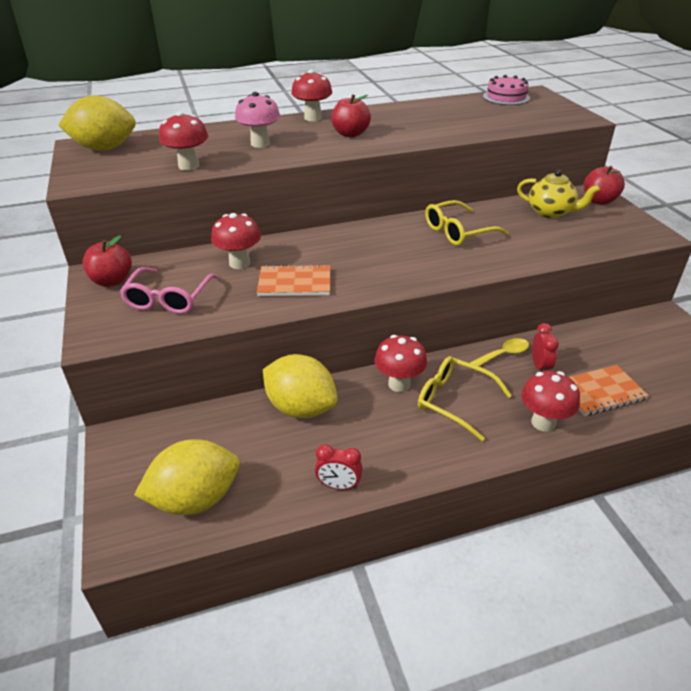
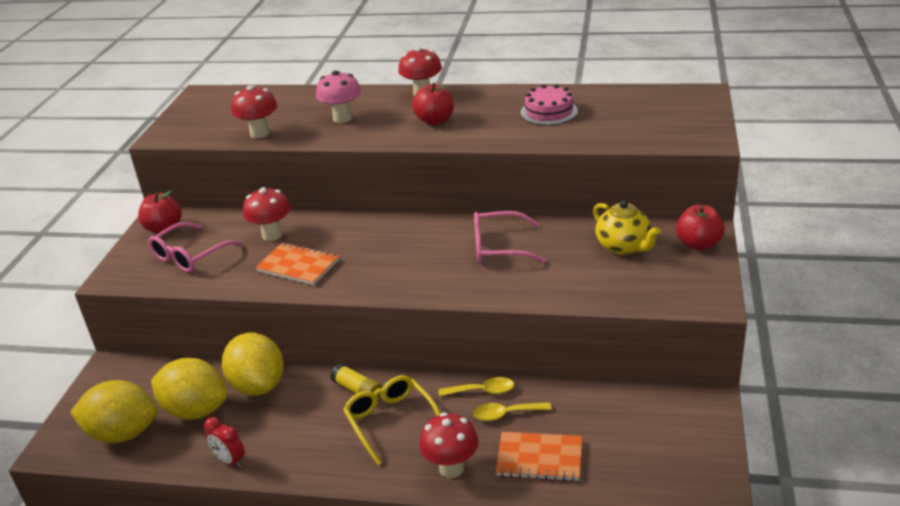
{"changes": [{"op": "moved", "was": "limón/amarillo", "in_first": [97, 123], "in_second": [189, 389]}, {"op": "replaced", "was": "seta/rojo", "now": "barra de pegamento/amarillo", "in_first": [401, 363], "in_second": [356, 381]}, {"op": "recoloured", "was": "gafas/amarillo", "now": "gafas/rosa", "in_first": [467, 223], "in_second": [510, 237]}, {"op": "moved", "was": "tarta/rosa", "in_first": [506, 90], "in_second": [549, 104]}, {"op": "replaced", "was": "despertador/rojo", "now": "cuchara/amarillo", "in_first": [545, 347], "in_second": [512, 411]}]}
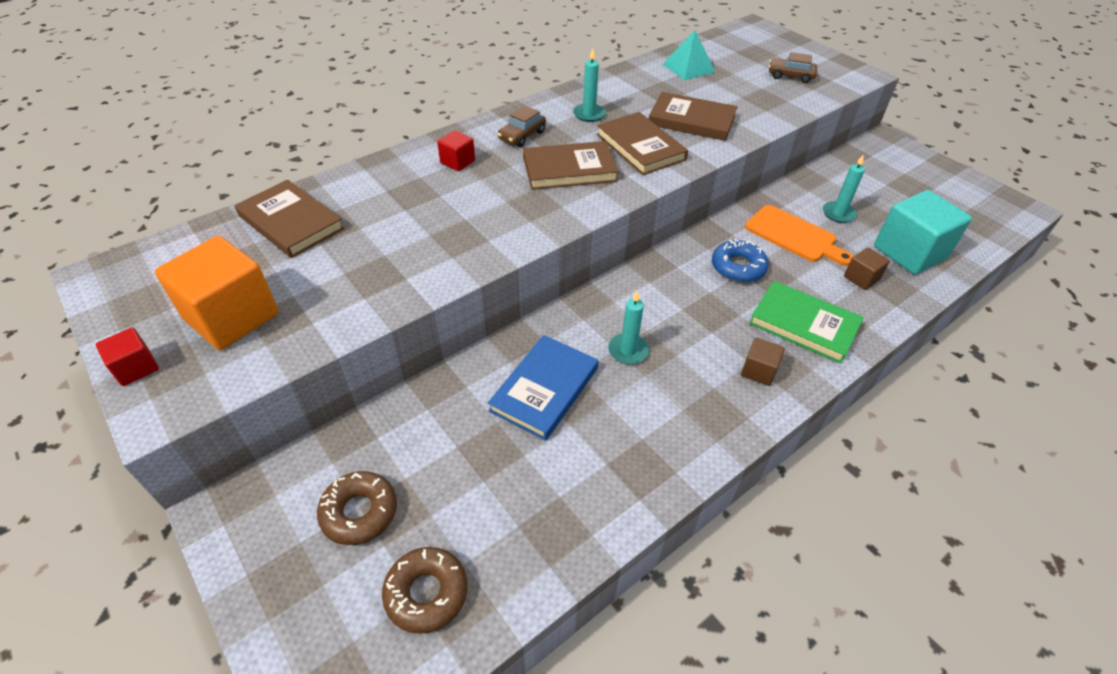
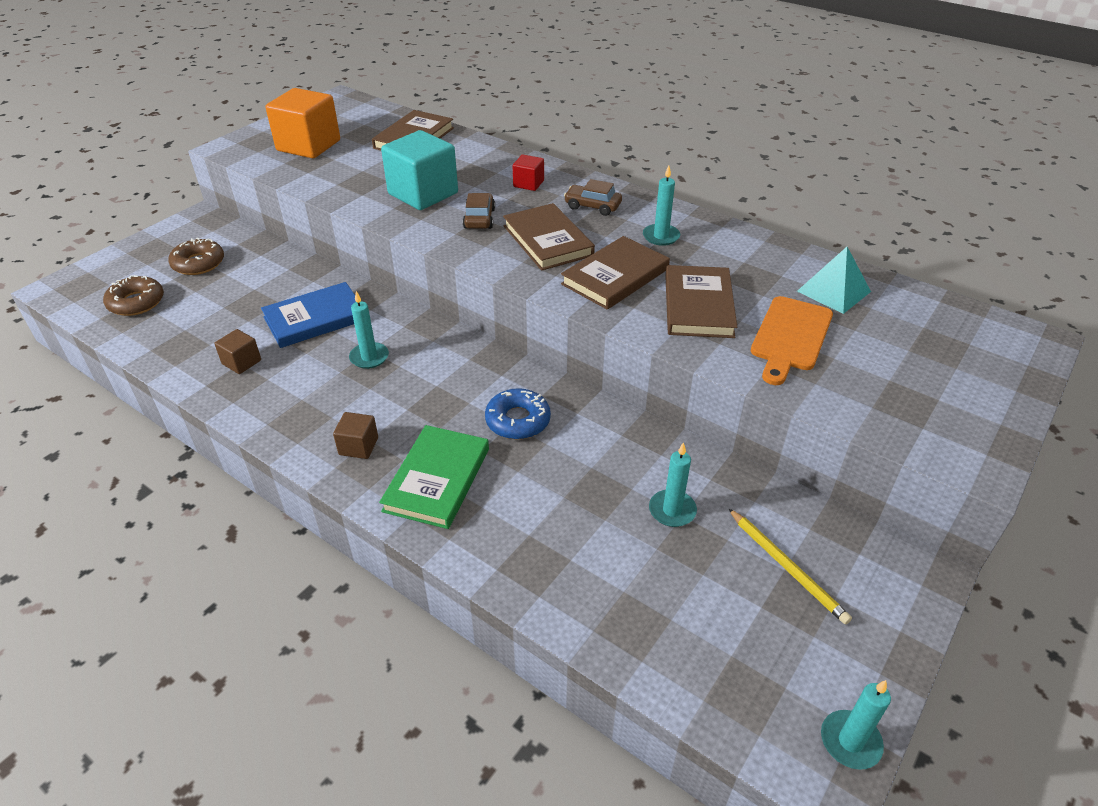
{"changes": [{"op": "removed", "was": "cubo/rojo", "in_first": [127, 357]}, {"op": "turned", "was": "libro/azul", "in_first": [543, 388], "in_second": [308, 315], "clockwise": -45}, {"op": "moved", "was": "tabla de cortar/naranja", "in_first": [799, 235], "in_second": [792, 340]}, {"op": "moved", "was": "coche/marrón", "in_first": [793, 67], "in_second": [479, 211]}, {"op": "moved", "was": "cubo/marrón", "in_first": [867, 268], "in_second": [237, 351]}, {"op": "moved", "was": "cubo/turquesa", "in_first": [923, 232], "in_second": [419, 170]}, {"op": "added", "now": "lápiz/amarillo", "in_second": [790, 566]}, {"op": "added", "now": "vela/turquesa", "in_second": [856, 725]}]}
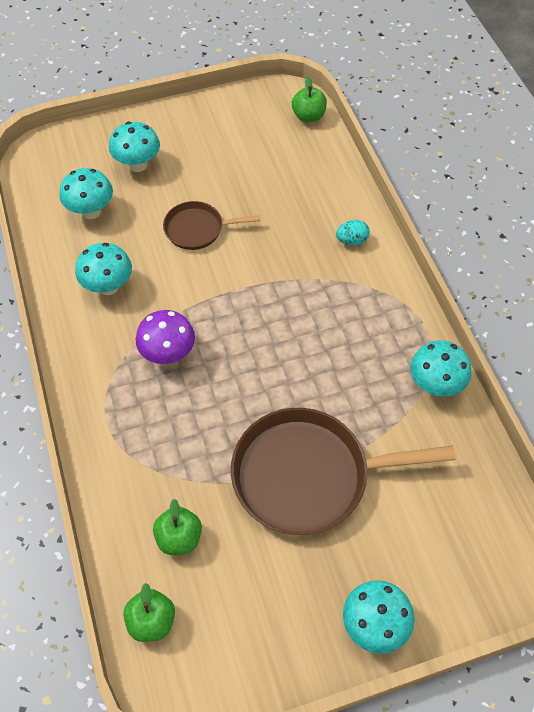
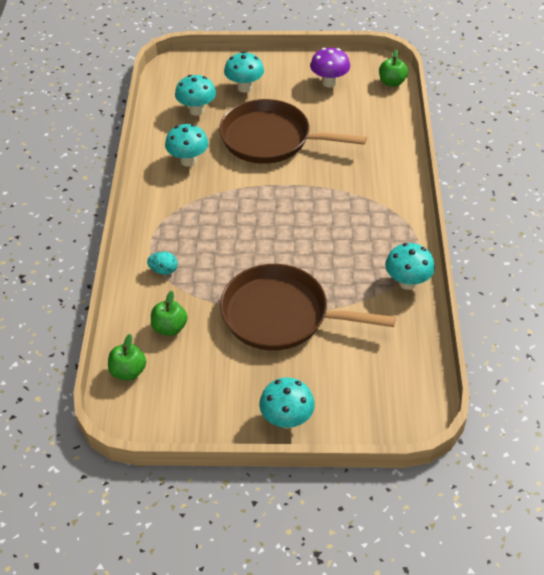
{"changes": [{"op": "moved", "was": "seta/morado", "in_first": [165, 337], "in_second": [330, 68]}, {"op": "resized", "was": "sartén/marrón", "in_first": [211, 225], "in_second": [293, 131], "ratio": 1.9}, {"op": "moved", "was": "huevo/turquesa", "in_first": [353, 233], "in_second": [162, 263]}]}
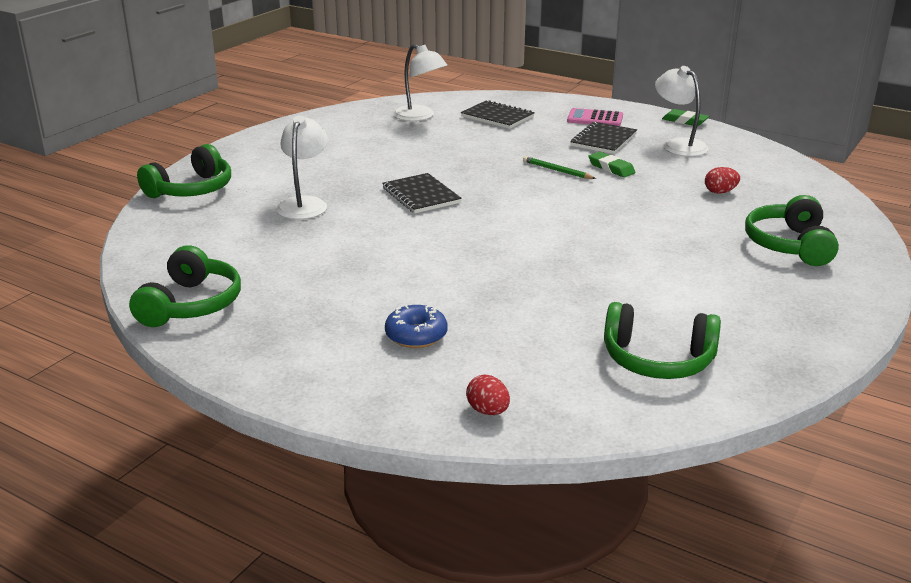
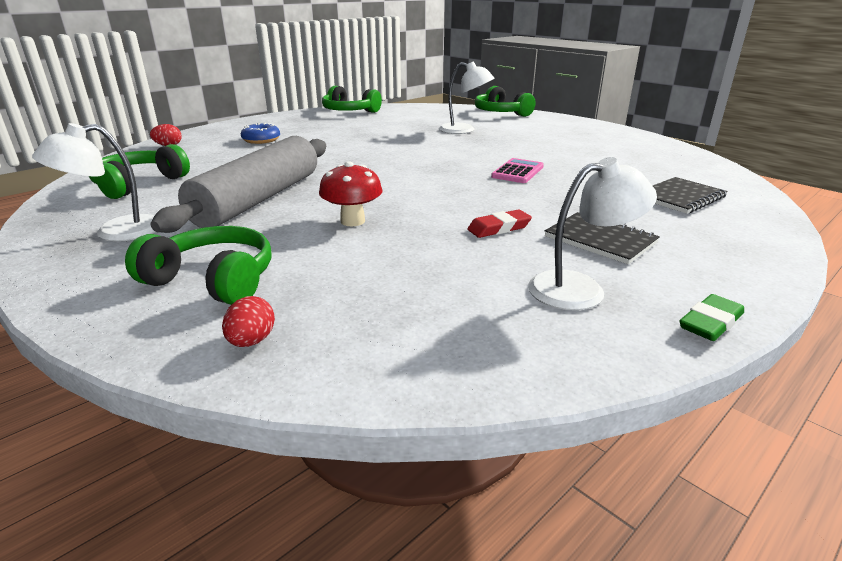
{"changes": [{"op": "removed", "was": "cuaderno/negro", "in_first": [422, 193]}, {"op": "moved", "was": "lámpara/blanco", "in_first": [420, 82], "in_second": [93, 182]}, {"op": "removed", "was": "lápiz/verde", "in_first": [559, 167]}, {"op": "moved", "was": "calculadora/rosa", "in_first": [595, 117], "in_second": [517, 170]}, {"op": "recoloured", "was": "goma de borrar/verde", "now": "goma de borrar/rojo", "in_first": [612, 164], "in_second": [499, 223]}, {"op": "moved", "was": "huevo/rojo", "in_first": [722, 180], "in_second": [248, 321]}, {"op": "added", "now": "rodillo/gris", "in_second": [238, 184]}, {"op": "added", "now": "seta/rojo", "in_second": [350, 193]}]}
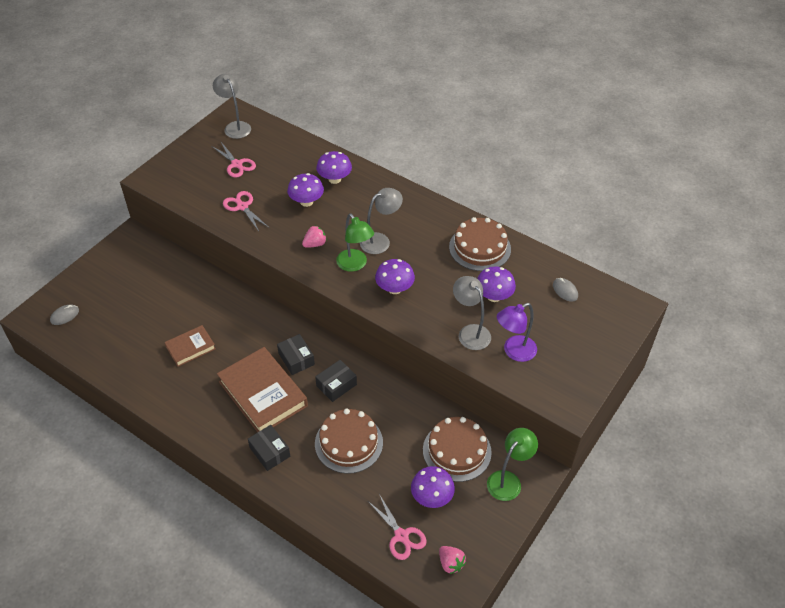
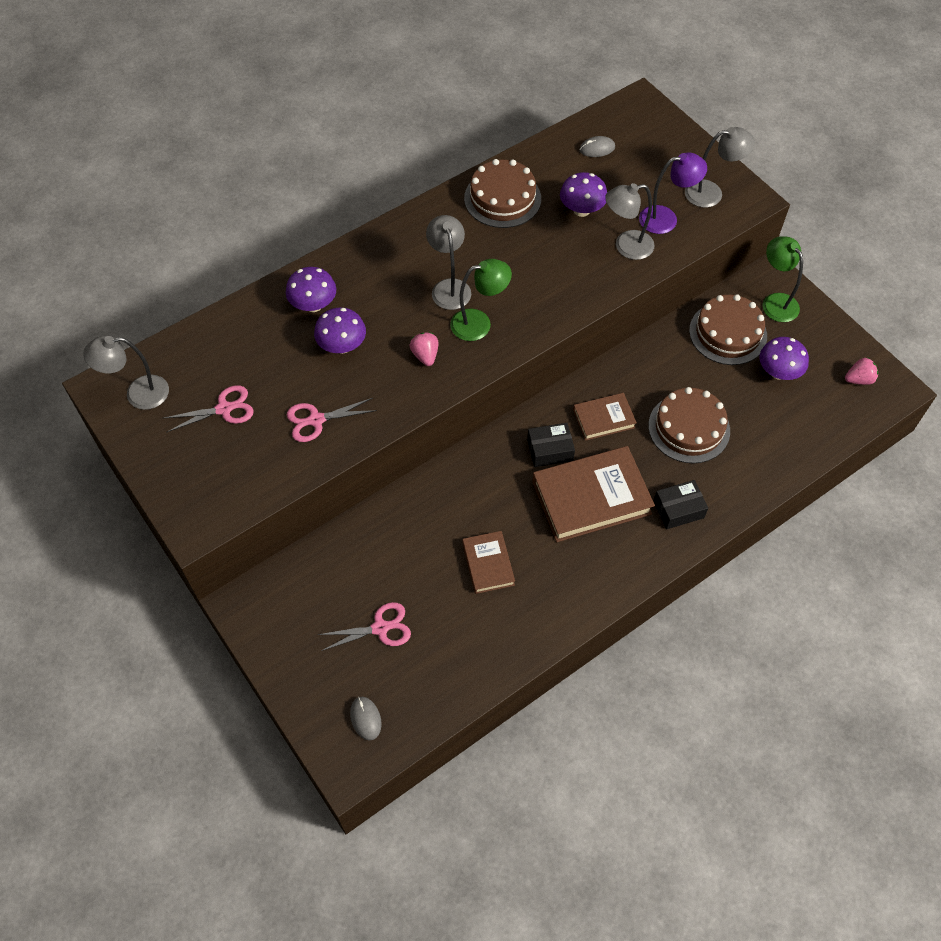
{"changes": [{"op": "replaced", "was": "caja/negro", "now": "libro/marrón", "in_first": [336, 381], "in_second": [605, 417]}, {"op": "moved", "was": "tijeras/rosa", "in_first": [397, 527], "in_second": [364, 626]}, {"op": "removed", "was": "seta/morado", "in_first": [395, 276]}, {"op": "turned", "was": "lámpara/morado", "in_first": [517, 332], "in_second": [673, 193], "clockwise": -90}, {"op": "added", "now": "lámpara/gris", "in_second": [720, 167]}]}
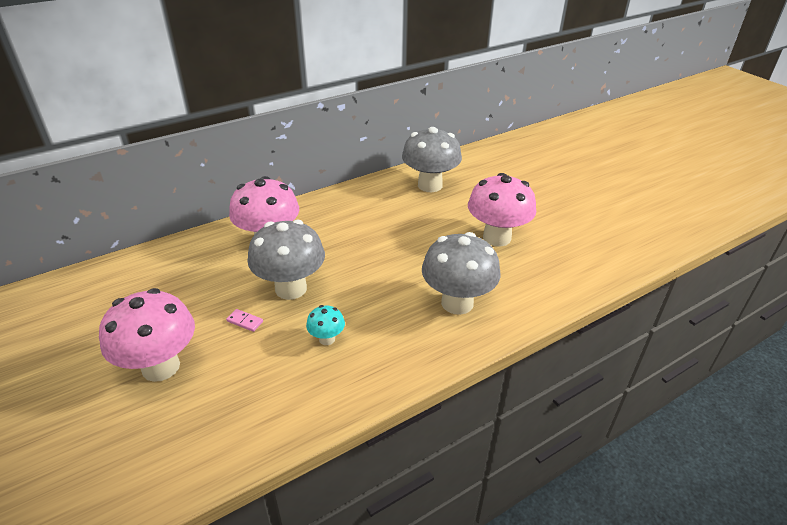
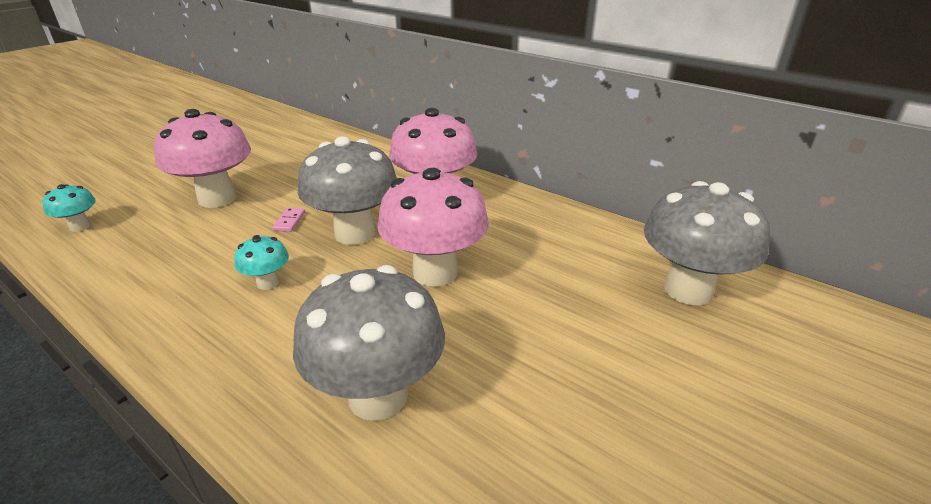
{"changes": [{"op": "moved", "was": "seta/rosa", "in_first": [502, 210], "in_second": [433, 227]}, {"op": "added", "now": "seta/turquesa", "in_second": [69, 208]}]}
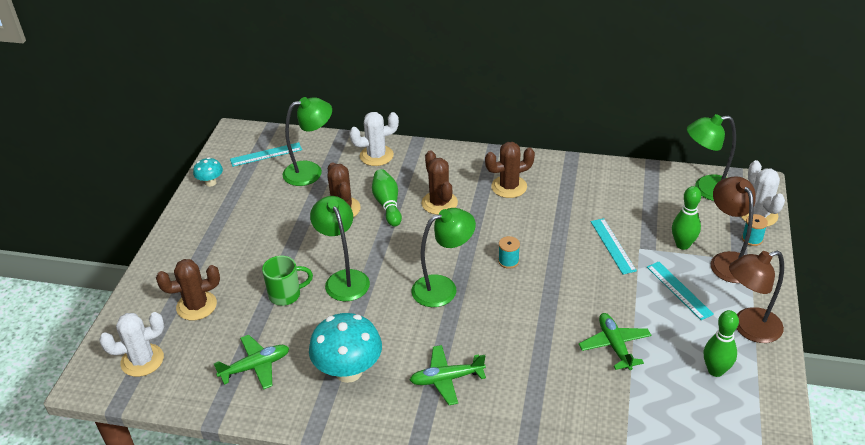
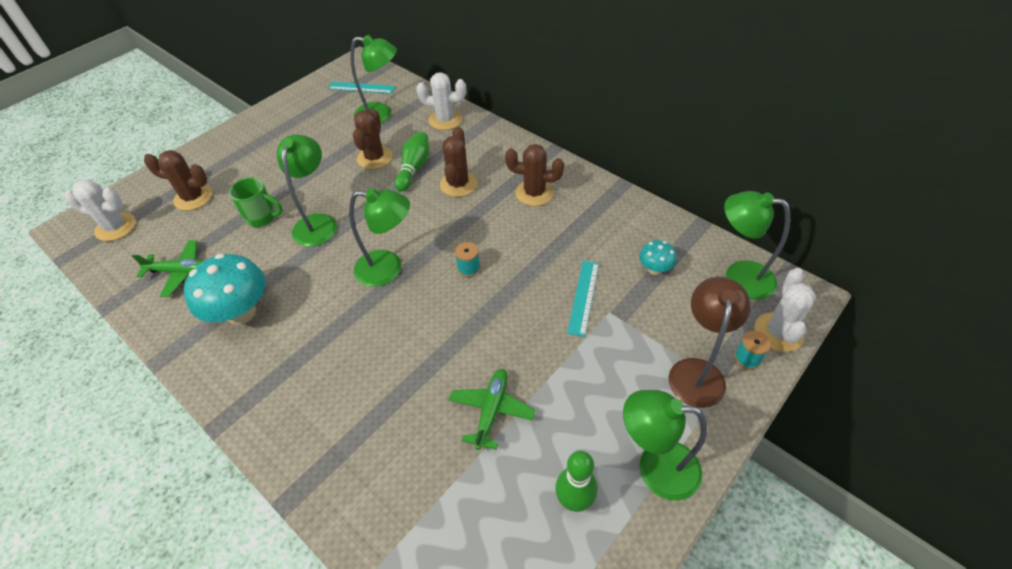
{"changes": [{"op": "moved", "was": "seta/turquesa", "in_first": [208, 172], "in_second": [658, 257]}, {"op": "removed", "was": "avión/verde", "in_first": [448, 375]}, {"op": "removed", "was": "regla/turquesa", "in_first": [680, 290]}, {"op": "removed", "was": "bolo/verde", "in_first": [686, 218]}, {"op": "recoloured", "was": "lámpara/marrón", "now": "lámpara/verde", "in_first": [756, 297], "in_second": [665, 445]}]}
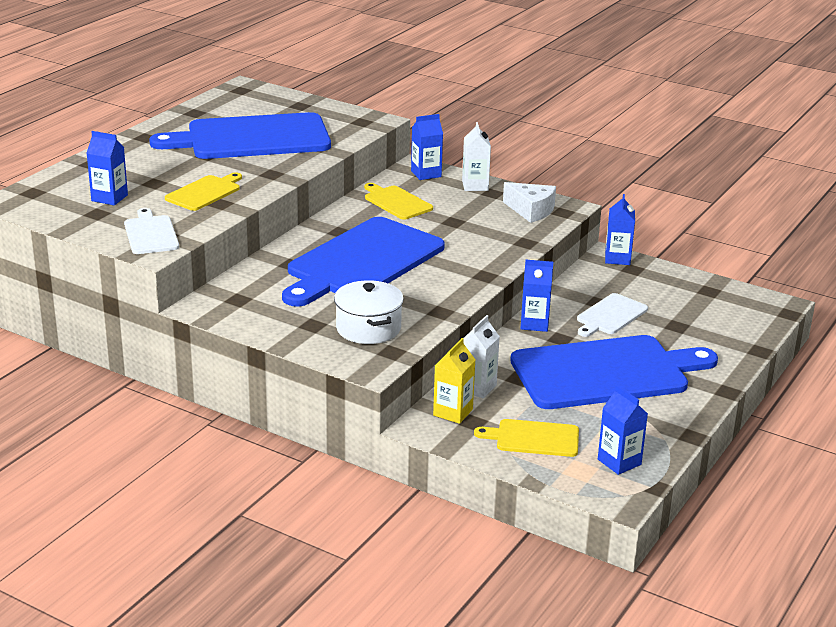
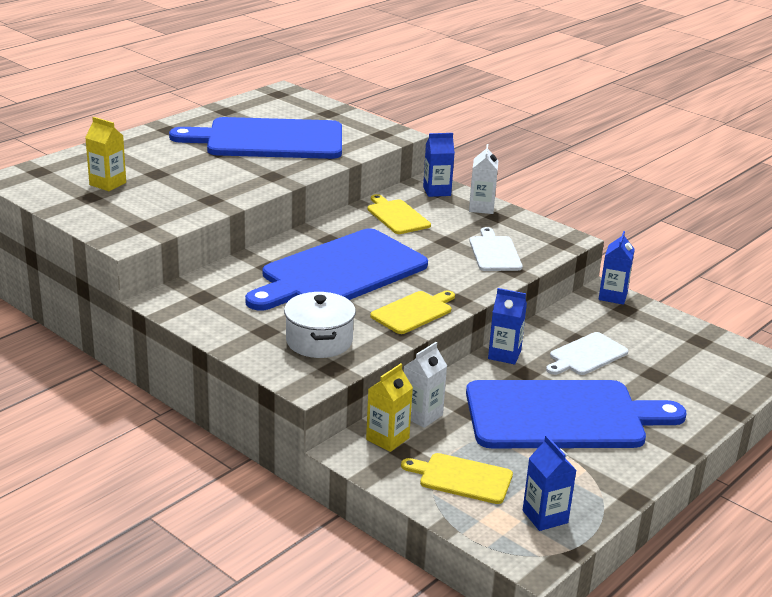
{"changes": [{"op": "recoloured", "was": "cartón de leche/azul", "now": "cartón de leche/amarillo", "in_first": [107, 168], "in_second": [105, 154]}, {"op": "moved", "was": "tabla de cortar/blanco", "in_first": [151, 231], "in_second": [495, 249]}, {"op": "moved", "was": "tabla de cortar/amarillo", "in_first": [203, 191], "in_second": [412, 312]}, {"op": "removed", "was": "queso/blanco", "in_first": [529, 202]}]}
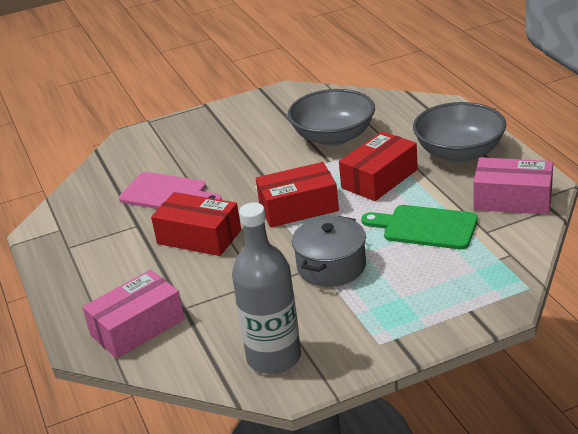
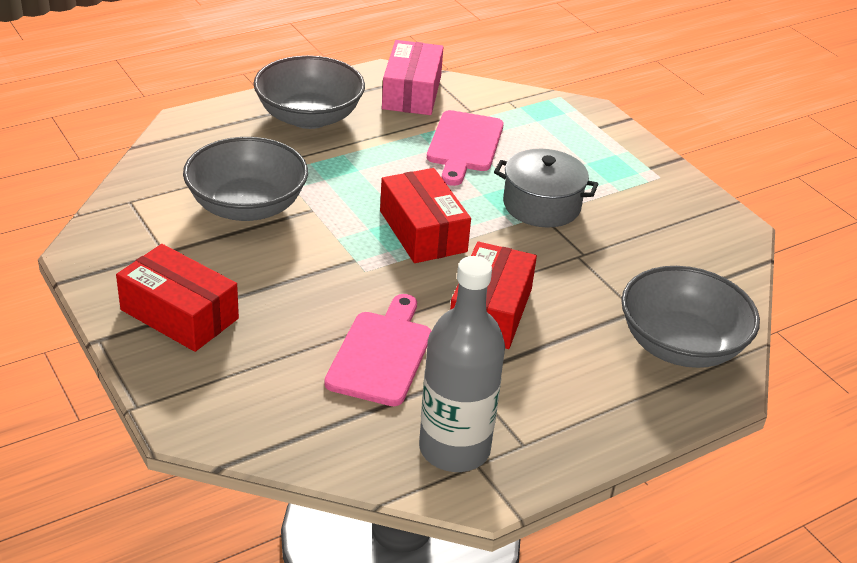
{"changes": [{"op": "replaced", "was": "caja/rosa", "now": "cuenco/gris", "in_first": [134, 314], "in_second": [690, 317]}, {"op": "moved", "was": "botella/gris", "in_first": [266, 288], "in_second": [462, 364]}, {"op": "moved", "was": "caja/rojo", "in_first": [378, 166], "in_second": [177, 298]}, {"op": "recoloured", "was": "tabla de cortar/verde", "now": "tabla de cortar/rosa", "in_first": [419, 227], "in_second": [465, 148]}]}
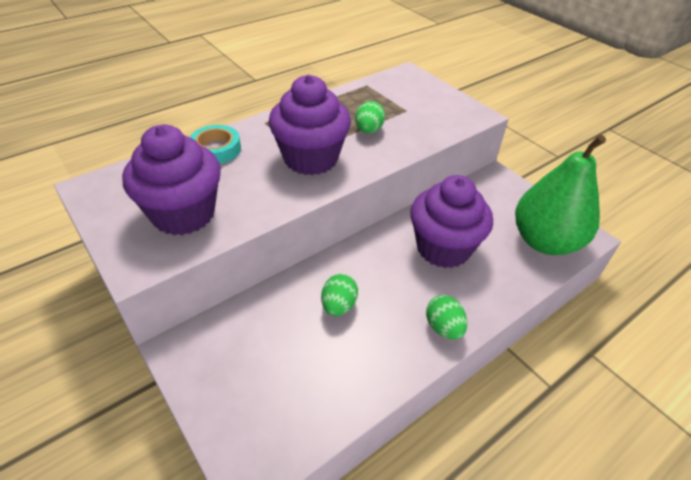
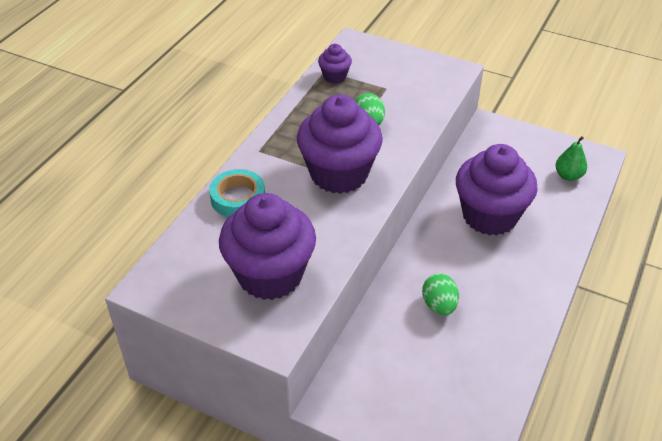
{"changes": [{"op": "removed", "was": "huevo/verde", "in_first": [446, 317]}, {"op": "resized", "was": "pera/verde", "in_first": [560, 195], "in_second": [571, 158], "ratio": 0.41}, {"op": "added", "now": "magdalena/morado", "in_second": [335, 64]}]}
